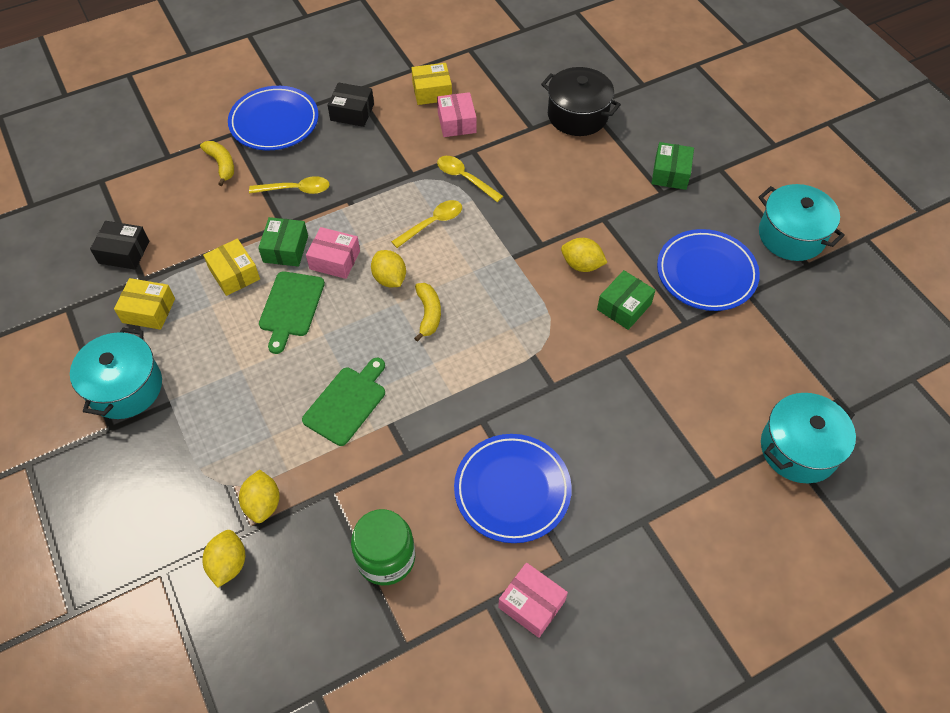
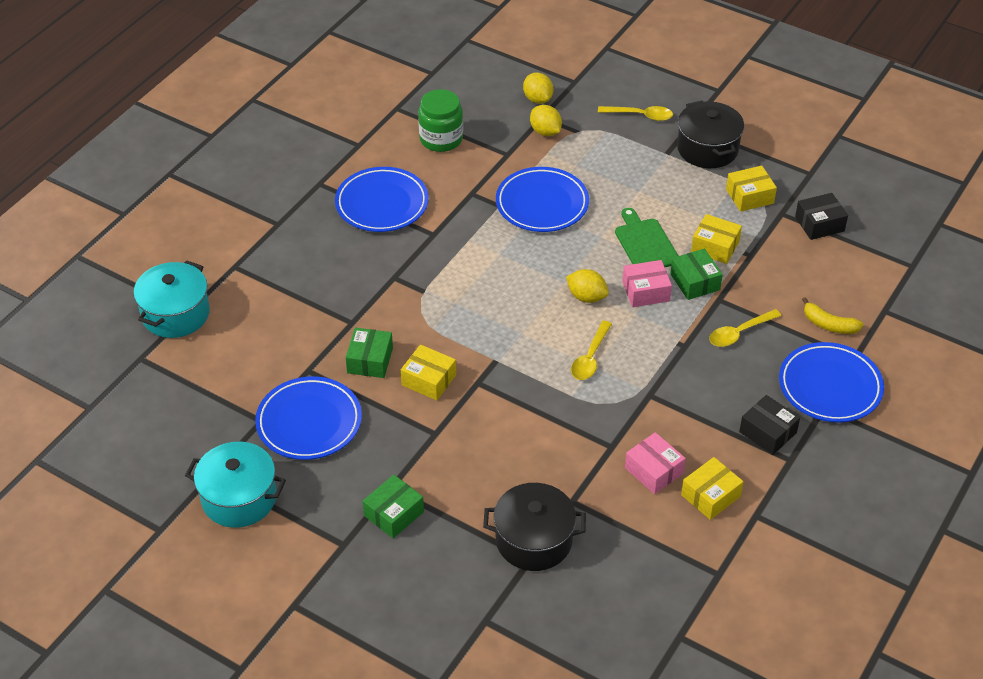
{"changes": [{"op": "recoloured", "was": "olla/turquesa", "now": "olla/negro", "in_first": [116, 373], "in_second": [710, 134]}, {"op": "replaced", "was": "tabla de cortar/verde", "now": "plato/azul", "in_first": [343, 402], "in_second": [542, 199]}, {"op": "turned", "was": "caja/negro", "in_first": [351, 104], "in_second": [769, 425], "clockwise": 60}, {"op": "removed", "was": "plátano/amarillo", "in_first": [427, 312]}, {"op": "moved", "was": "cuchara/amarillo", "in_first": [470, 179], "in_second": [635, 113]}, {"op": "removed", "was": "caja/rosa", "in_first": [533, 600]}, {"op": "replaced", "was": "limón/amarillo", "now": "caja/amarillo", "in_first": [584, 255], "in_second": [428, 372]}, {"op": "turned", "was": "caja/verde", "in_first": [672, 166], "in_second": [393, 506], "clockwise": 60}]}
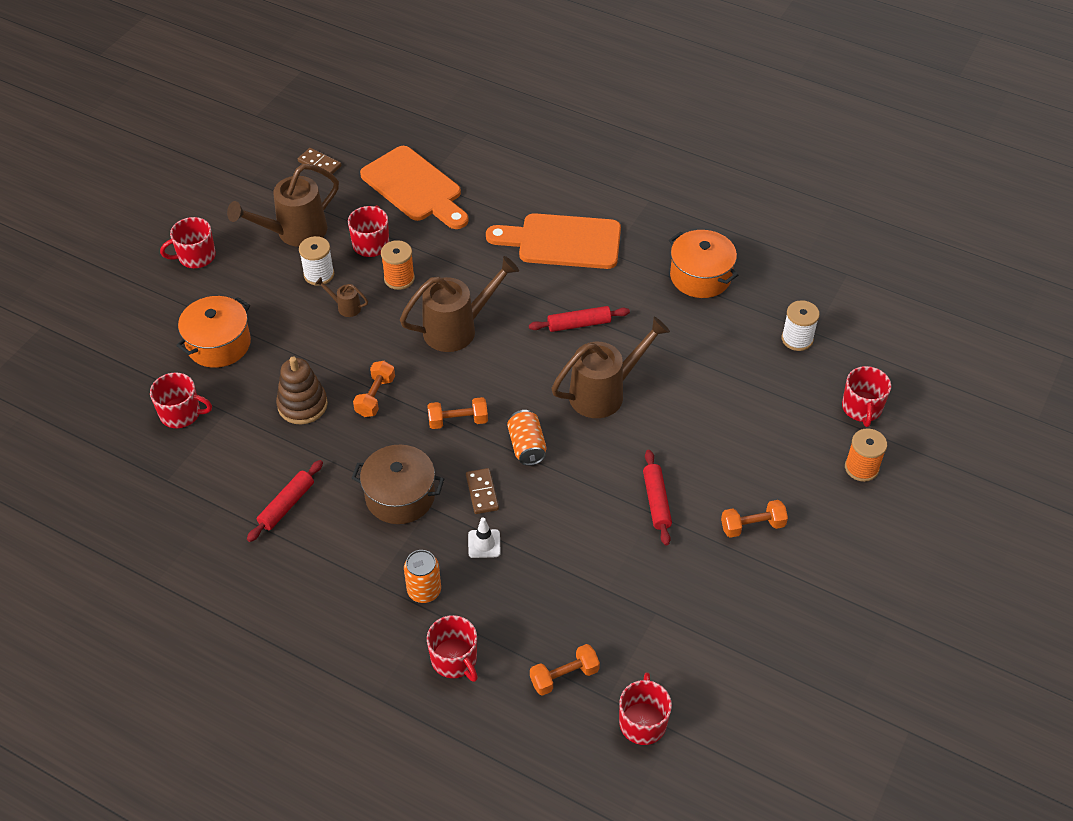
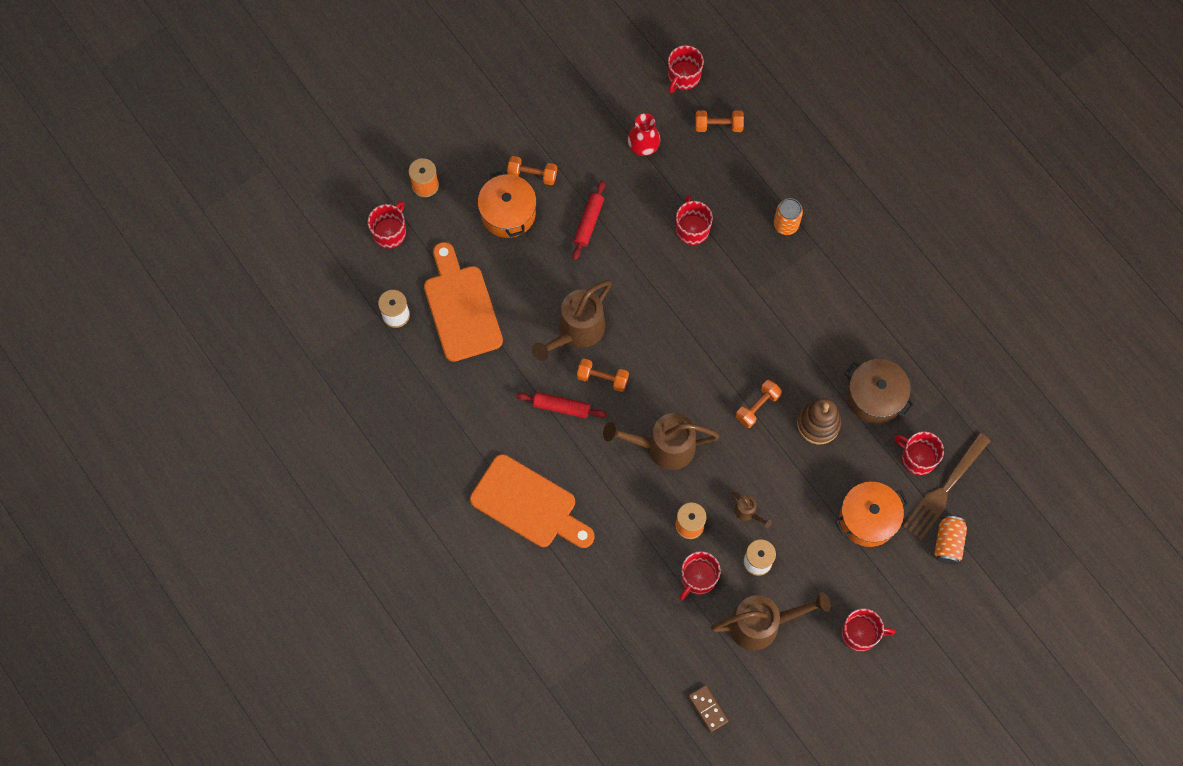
{"changes": [{"op": "removed", "was": "rodillo/rojo", "in_first": [285, 501]}, {"op": "moved", "was": "olla/marrón", "in_first": [398, 484], "in_second": [879, 391]}, {"op": "moved", "was": "tabla de cortar/naranja", "in_first": [414, 187], "in_second": [463, 302]}, {"op": "moved", "was": "mancuerna/naranja", "in_first": [457, 413], "in_second": [603, 375]}, {"op": "moved", "was": "taza/rojo", "in_first": [452, 648], "in_second": [694, 220]}, {"op": "removed", "was": "ficha de dominó/marrón", "in_first": [482, 491]}, {"op": "removed", "was": "cono de tráfico/blanco", "in_first": [484, 537]}, {"op": "moved", "was": "lata/naranja", "in_first": [527, 438], "in_second": [950, 540]}, {"op": "turned", "was": "regadera/marrón", "in_first": [610, 367], "in_second": [572, 320], "clockwise": -45}, {"op": "moved", "was": "olla/naranja", "in_first": [703, 264], "in_second": [507, 204]}, {"op": "added", "now": "florero/rojo", "in_second": [644, 134]}, {"op": "added", "now": "tenedor/marrón", "in_second": [946, 486]}]}
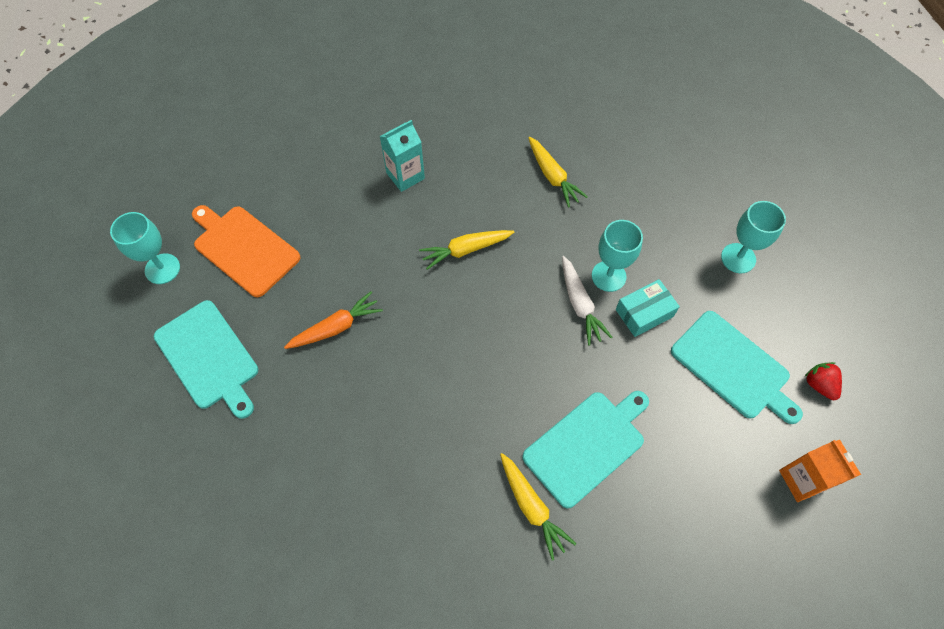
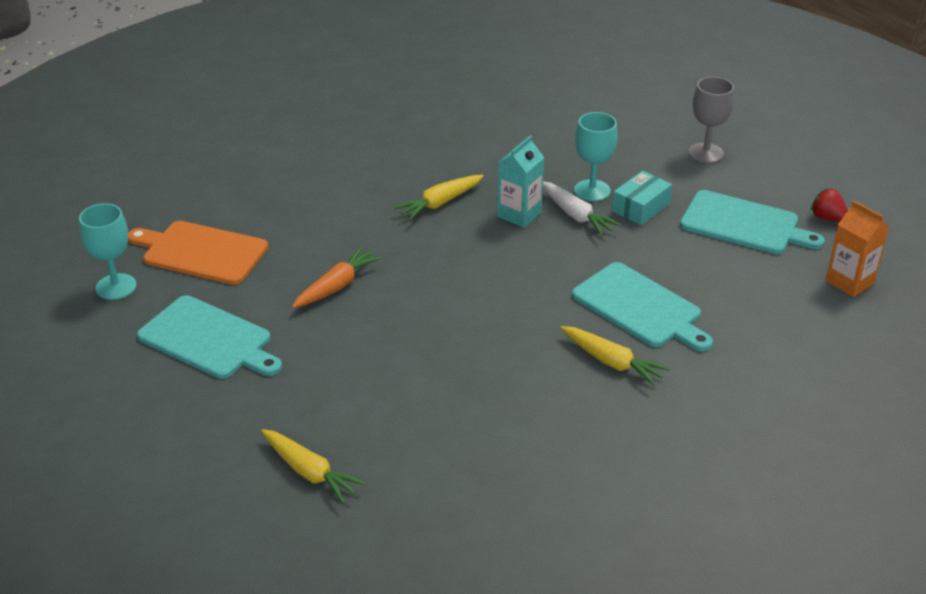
{"changes": [{"op": "moved", "was": "cartón de leche/turquesa", "in_first": [402, 156], "in_second": [521, 181]}, {"op": "turned", "was": "tabla de cortar/turquesa", "in_first": [585, 449], "in_second": [642, 306], "clockwise": 105}, {"op": "moved", "was": "zanahoria/amarillo", "in_first": [558, 172], "in_second": [314, 466]}, {"op": "recoloured", "was": "copa/turquesa", "now": "copa/gris", "in_first": [753, 237], "in_second": [711, 120]}]}
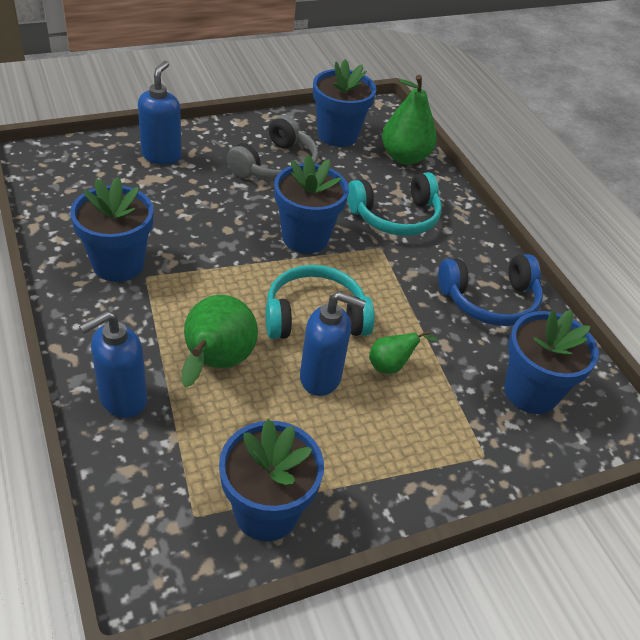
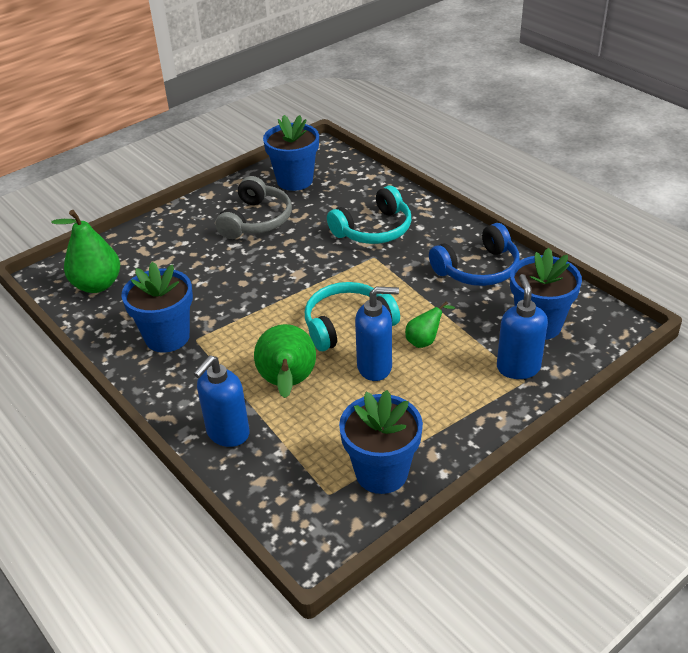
{"changes": [{"op": "moved", "was": "dispensador de jabón/azul", "in_first": [160, 113], "in_second": [522, 326]}, {"op": "removed", "was": "maceta/azul", "in_first": [311, 204]}, {"op": "moved", "was": "pera/verde", "in_first": [409, 120], "in_second": [85, 251]}]}
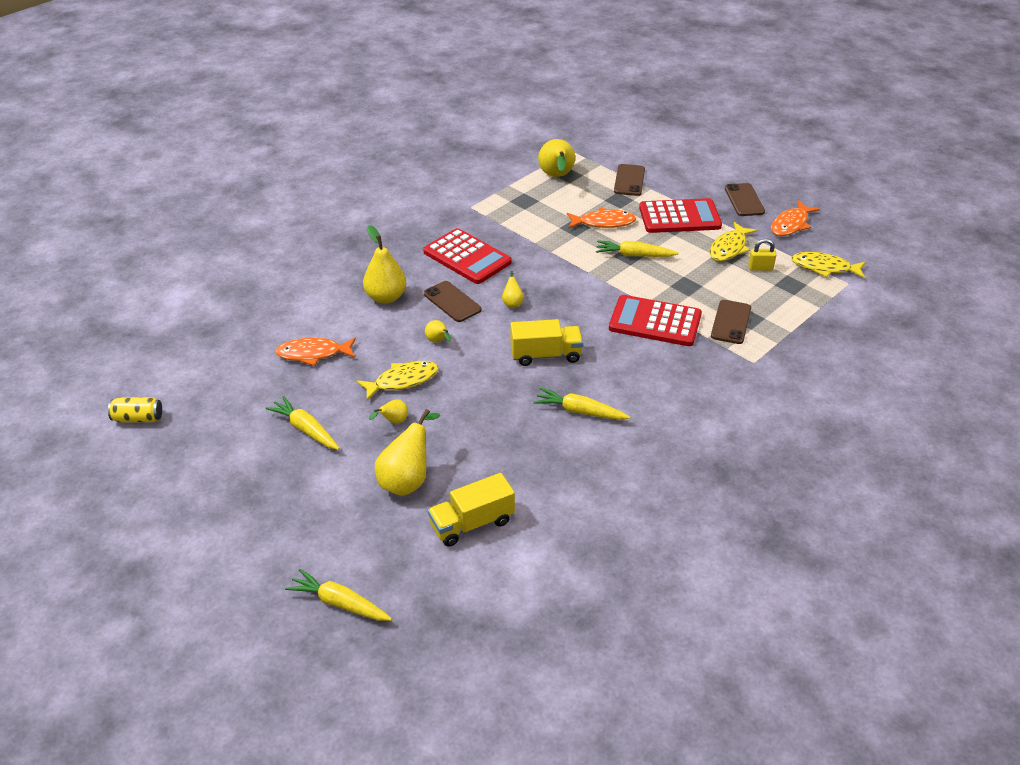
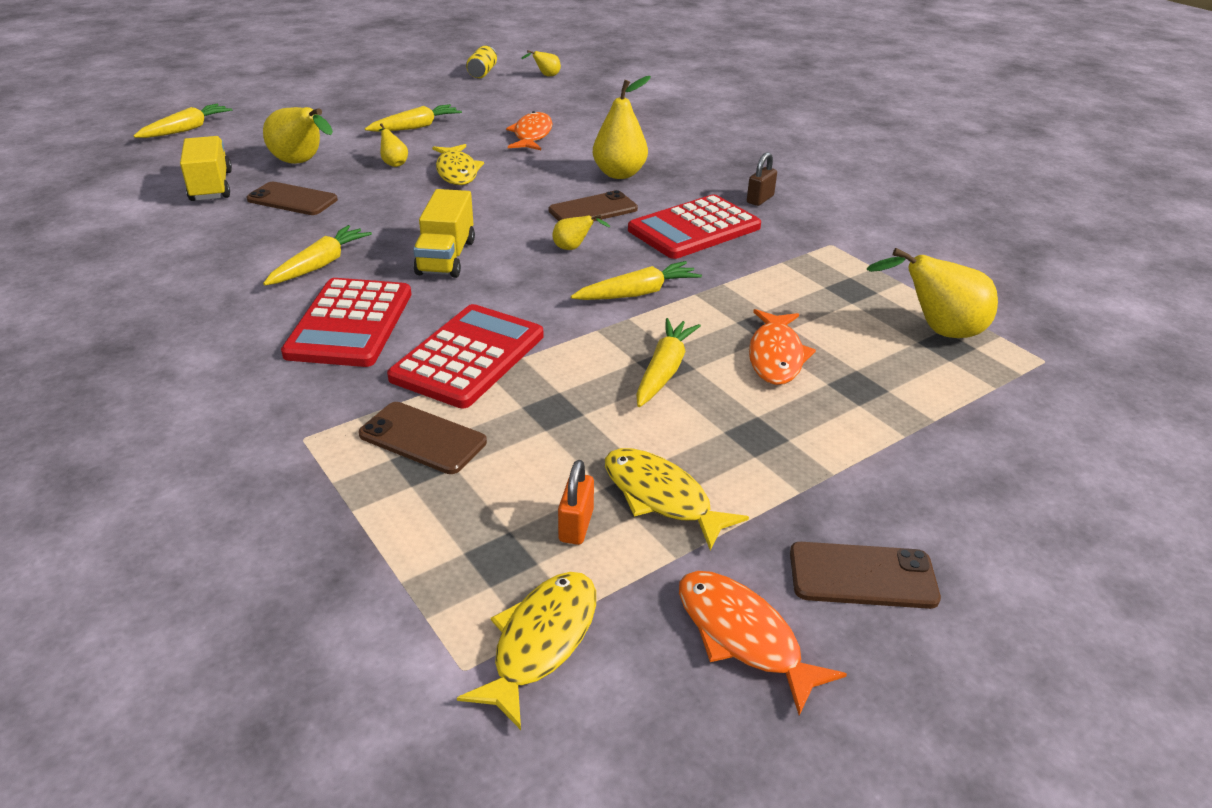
{"changes": [{"op": "moved", "was": "pera/amarillo", "in_first": [438, 331], "in_second": [541, 63]}, {"op": "moved", "was": "móvil/marrón", "in_first": [629, 180], "in_second": [292, 198]}, {"op": "moved", "was": "calculadora/rojo", "in_first": [680, 215], "in_second": [346, 322]}, {"op": "recoloured", "was": "candado/amarillo", "now": "candado/naranja", "in_first": [762, 255], "in_second": [576, 502]}, {"op": "added", "now": "zanahoria/amarillo", "in_second": [636, 280]}, {"op": "added", "now": "candado/marrón", "in_second": [762, 179]}]}
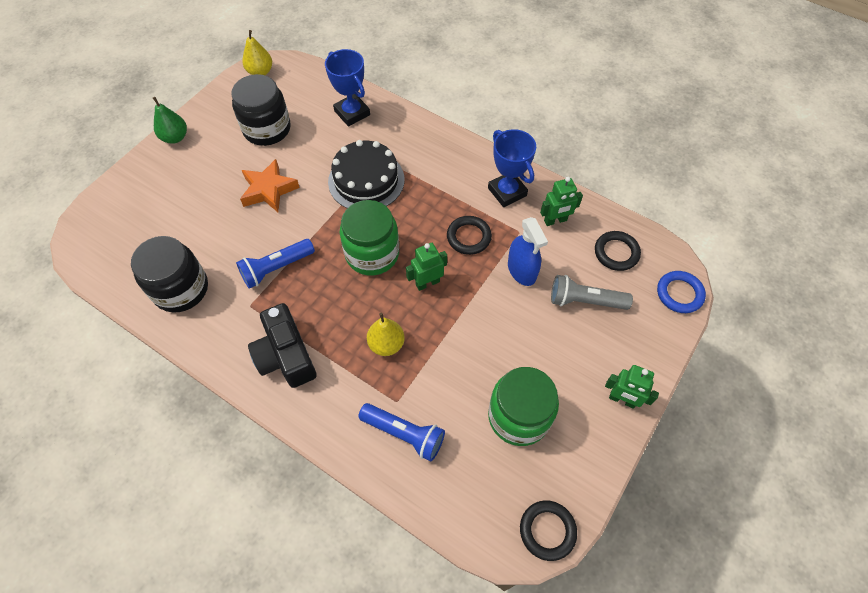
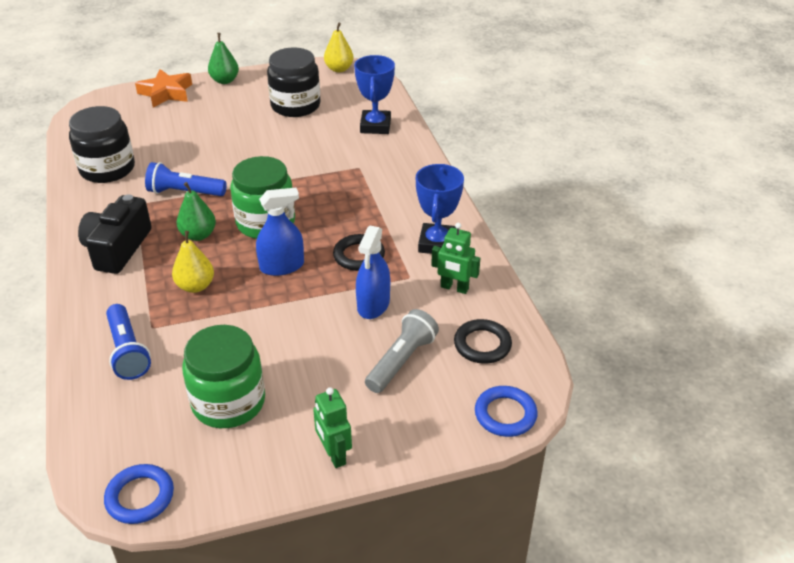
{"changes": [{"op": "moved", "was": "estrella/naranja", "in_first": [270, 185], "in_second": [163, 88]}, {"op": "removed", "was": "tarta/negro", "in_first": [366, 174]}, {"op": "replaced", "was": "robot/verde", "now": "pulverizador/azul", "in_first": [426, 267], "in_second": [280, 232]}, {"op": "recoloured", "was": "anillo/negro", "now": "anillo/azul", "in_first": [548, 530], "in_second": [139, 494]}, {"op": "turned", "was": "lámpara de mano/gris", "in_first": [592, 292], "in_second": [402, 351], "clockwise": 75}, {"op": "added", "now": "pera/verde", "in_second": [196, 211]}]}
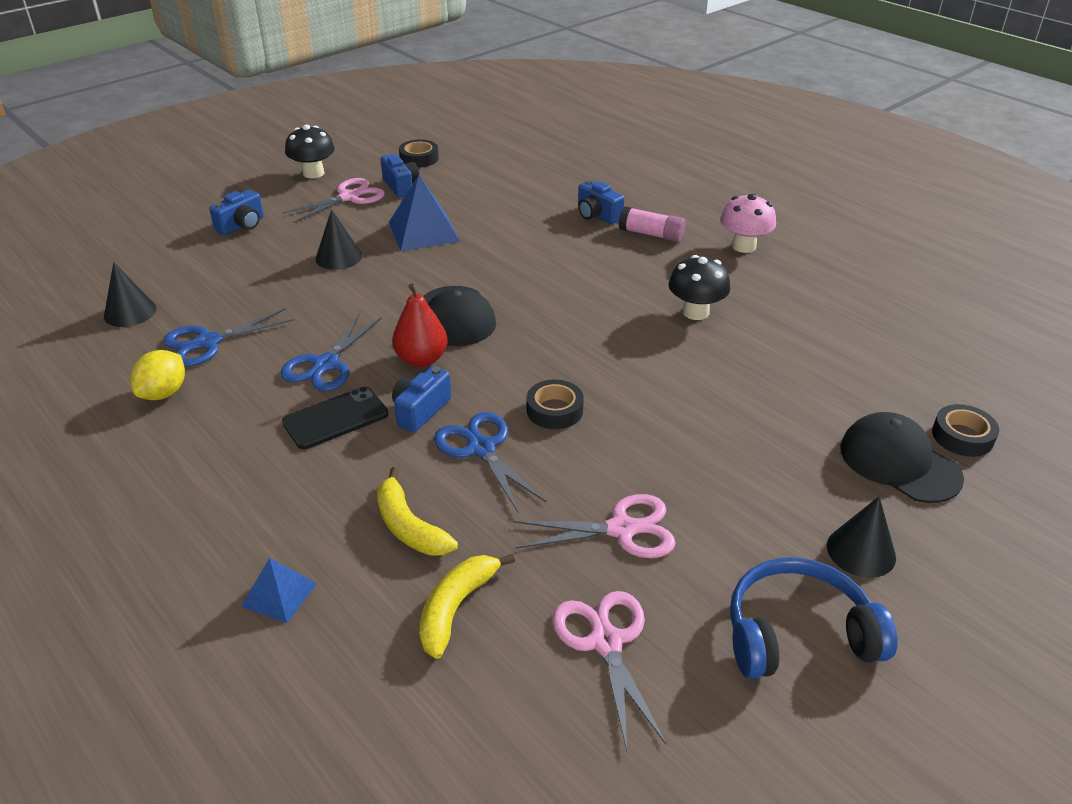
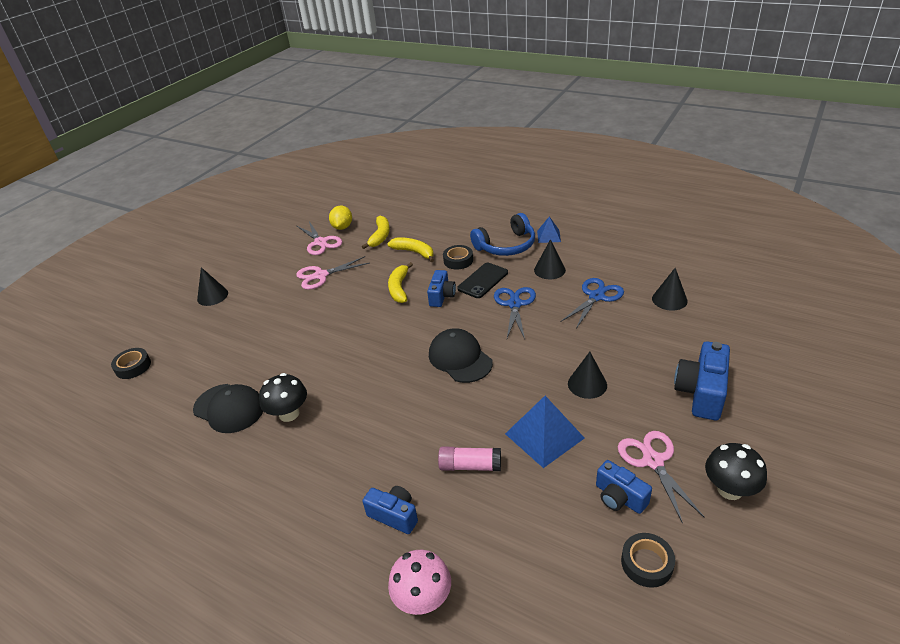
{"changes": [{"op": "moved", "was": "limón/amarillo", "in_first": [157, 375], "in_second": [340, 217]}, {"op": "resized", "was": "cámara/azul", "in_first": [236, 212], "in_second": [702, 380], "ratio": 1.58}, {"op": "moved", "was": "pirámide/azul", "in_first": [279, 590], "in_second": [549, 229]}, {"op": "turned", "was": "tijeras/rosa", "in_first": [333, 200], "in_second": [661, 477], "clockwise": 135}, {"op": "removed", "was": "pera/rojo", "in_first": [420, 325]}, {"op": "replaced", "was": "tijeras/azul", "now": "plátano/amarillo", "in_first": [490, 462], "in_second": [400, 282]}, {"op": "moved", "was": "cinta adhesiva/negro", "in_first": [555, 404], "in_second": [458, 257]}, {"op": "moved", "was": "barra de pegamento/rosa", "in_first": [652, 224], "in_second": [469, 459]}, {"op": "moved", "was": "seta/rosa", "in_first": [748, 223], "in_second": [419, 582]}, {"op": "moved", "was": "auriculares/azul", "in_first": [814, 618], "in_second": [502, 234]}, {"op": "moved", "was": "gorra/negro", "in_first": [902, 457], "in_second": [228, 408]}, {"op": "added", "now": "cono/negro", "in_second": [550, 259]}]}
